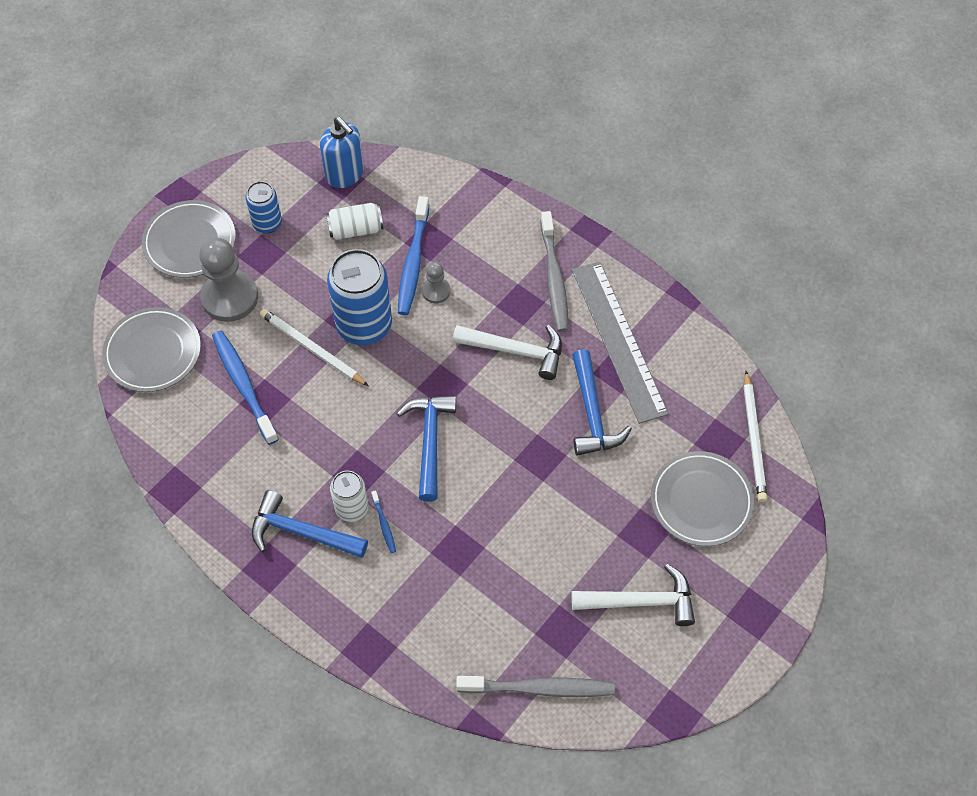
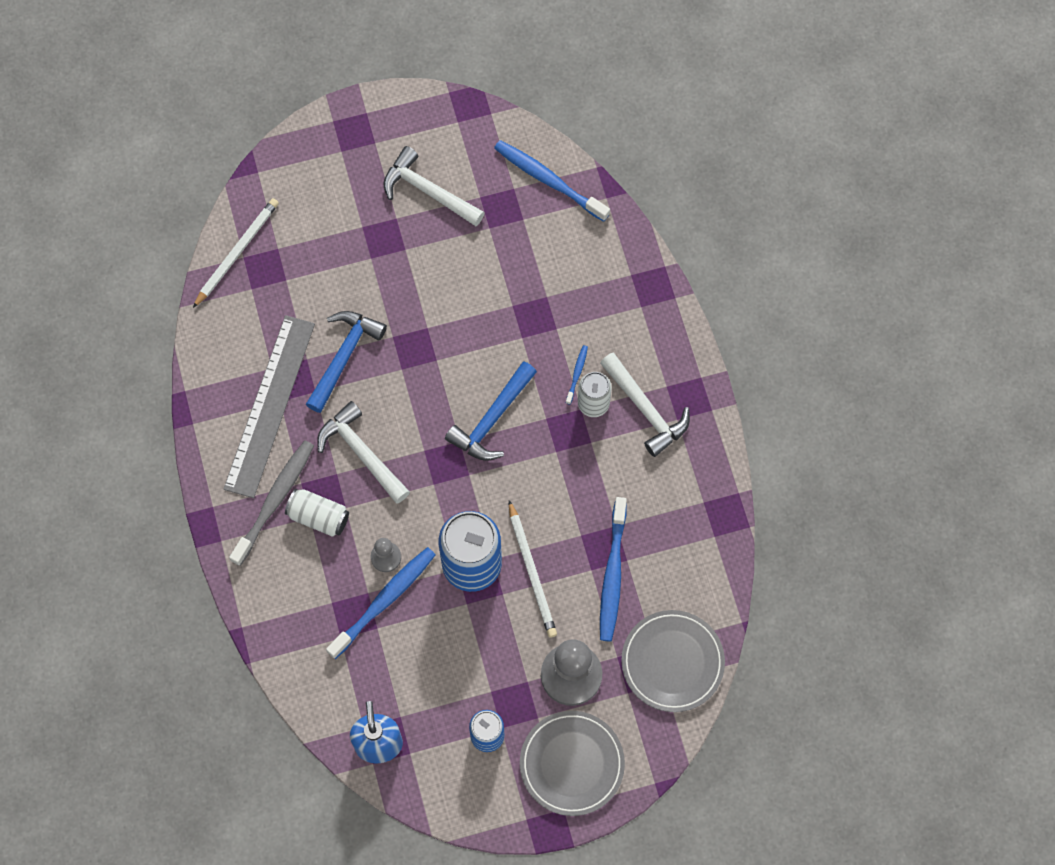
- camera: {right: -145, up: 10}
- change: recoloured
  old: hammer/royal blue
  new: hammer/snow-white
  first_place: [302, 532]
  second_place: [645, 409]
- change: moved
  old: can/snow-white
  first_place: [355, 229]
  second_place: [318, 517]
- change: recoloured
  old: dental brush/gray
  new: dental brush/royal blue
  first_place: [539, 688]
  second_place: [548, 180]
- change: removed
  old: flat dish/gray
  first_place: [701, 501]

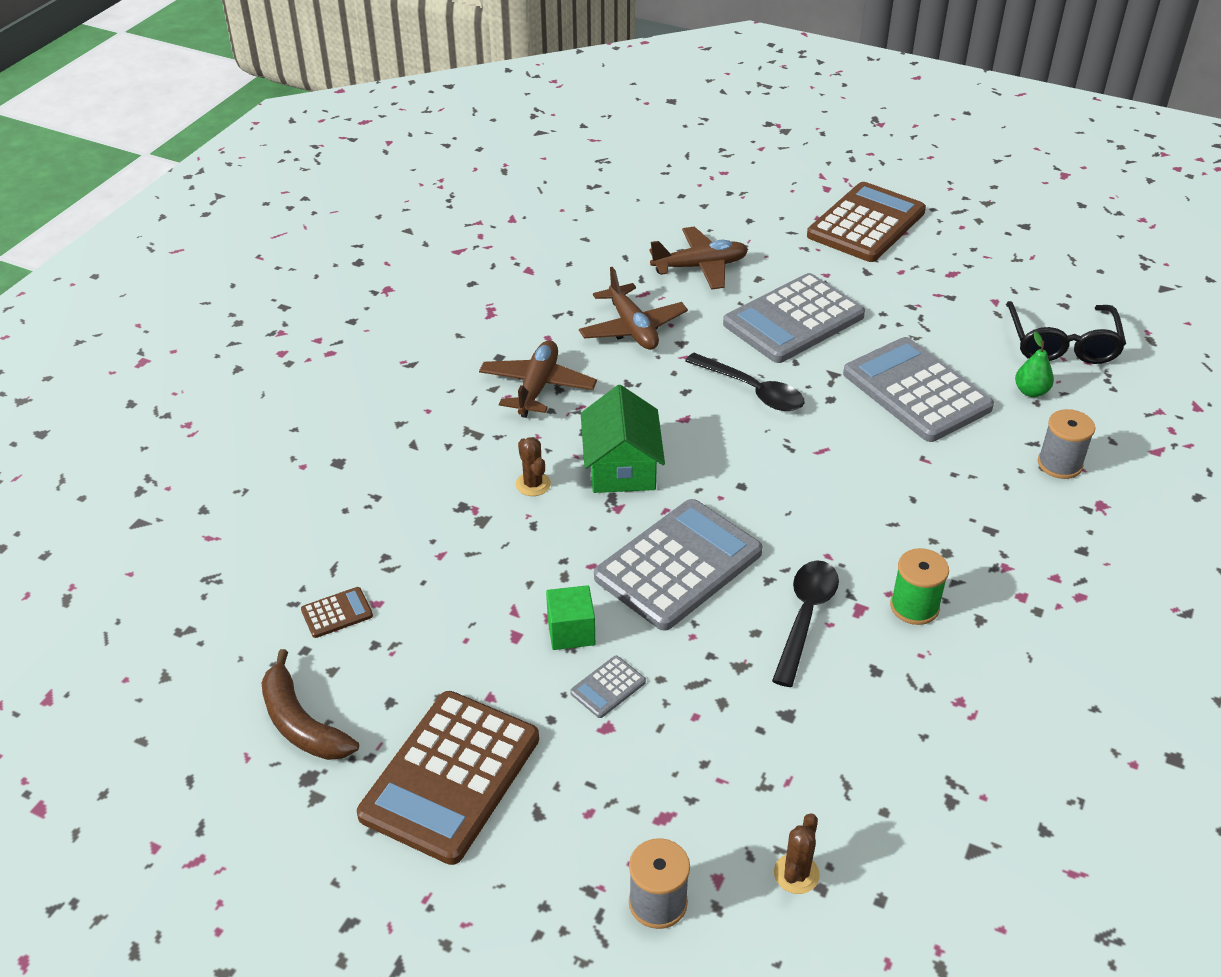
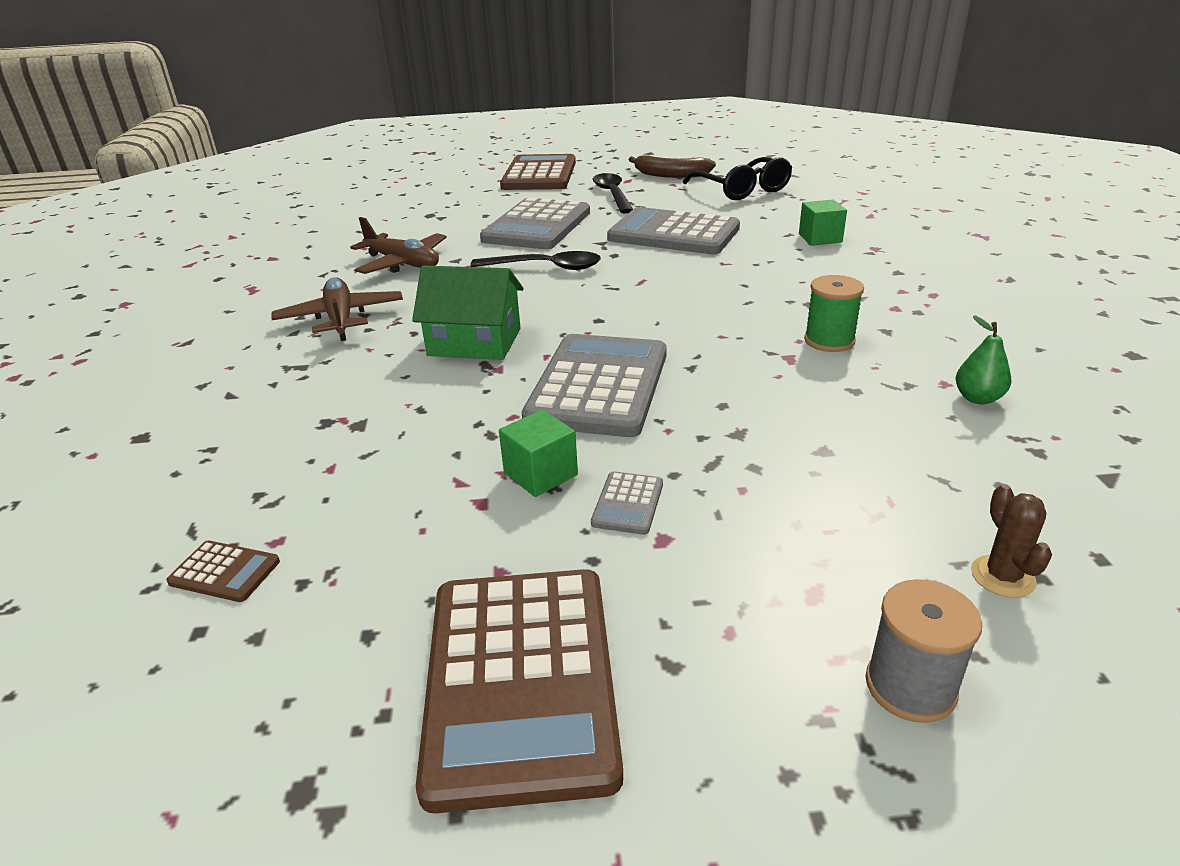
- camera: {right: -30, up: -10}
- change: moved
  old: banana fruit/russet
  first_place: [301, 723]
  second_place: [670, 175]
- change: turned
  old: calculator/russet
  first_place: [337, 613]
  second_place: [224, 572]
  degrees: 75
- change: removed
  old: cactus/russet
  first_place: [533, 484]
- change: turned
  old: cottage/emerald
  first_place: [621, 466]
  second_place: [474, 342]
  degrees: -45
- change: removed
  old: plane/russet
  first_place: [700, 267]
- change: moved
  old: tablespoon/jet-black
  first_place: [805, 617]
  second_place: [612, 194]
- change: moved
  old: pear/emerald
  first_place: [1031, 391]
  second_place: [978, 398]
- change: replaced
  old: bobbin/gray
  new: solid cube/emerald
  first_place: [1059, 464]
  second_place: [820, 238]

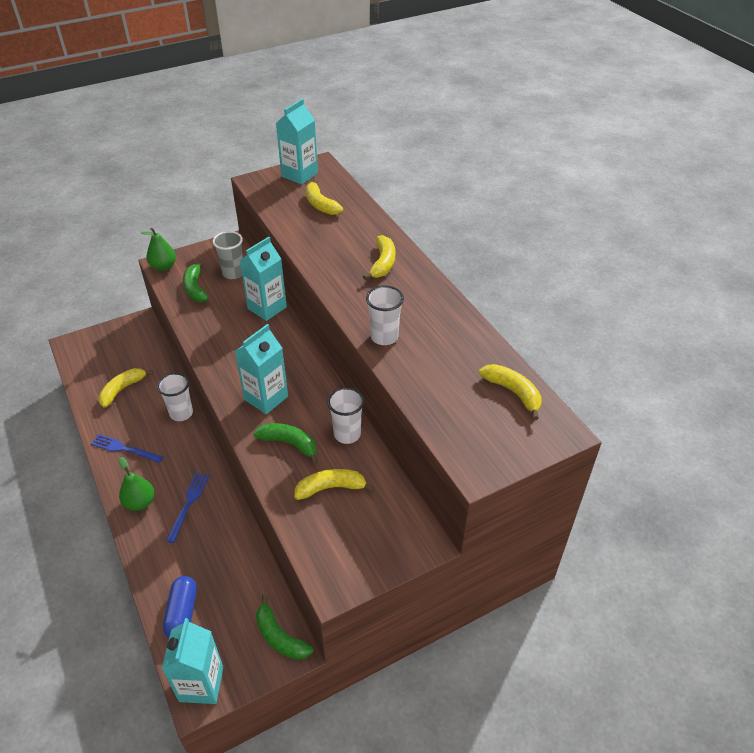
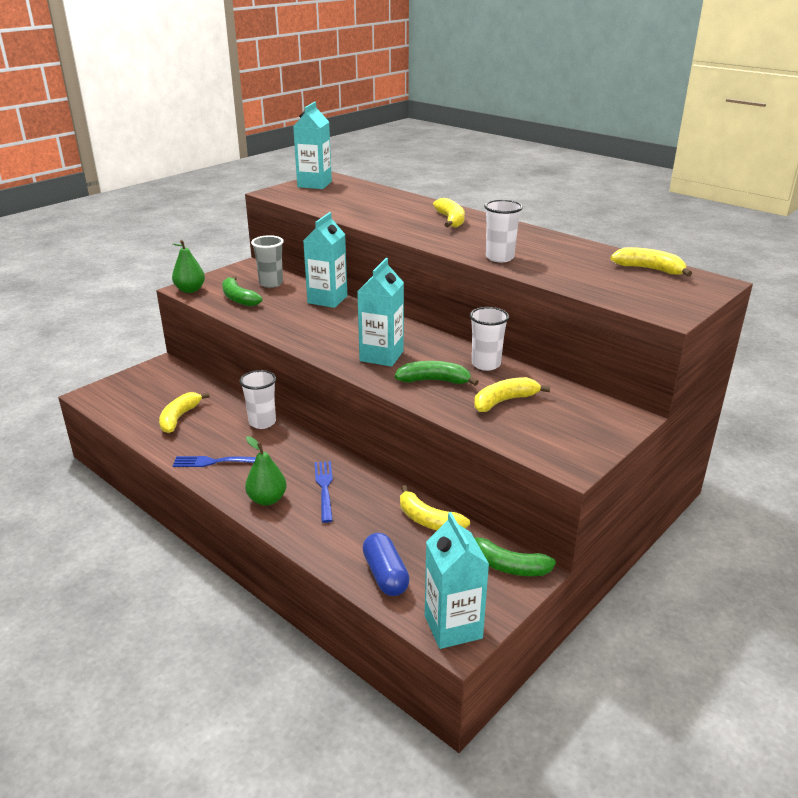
- camera: {right: -20, up: -15}
- change: moved
  old: banana fruit/yellow
  first_place: [320, 204]
  second_place: [428, 520]

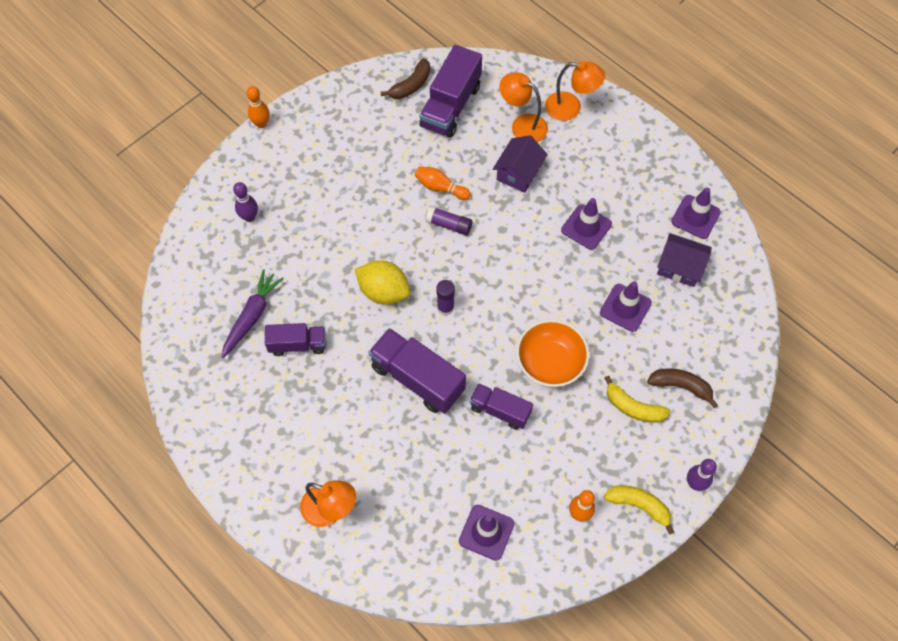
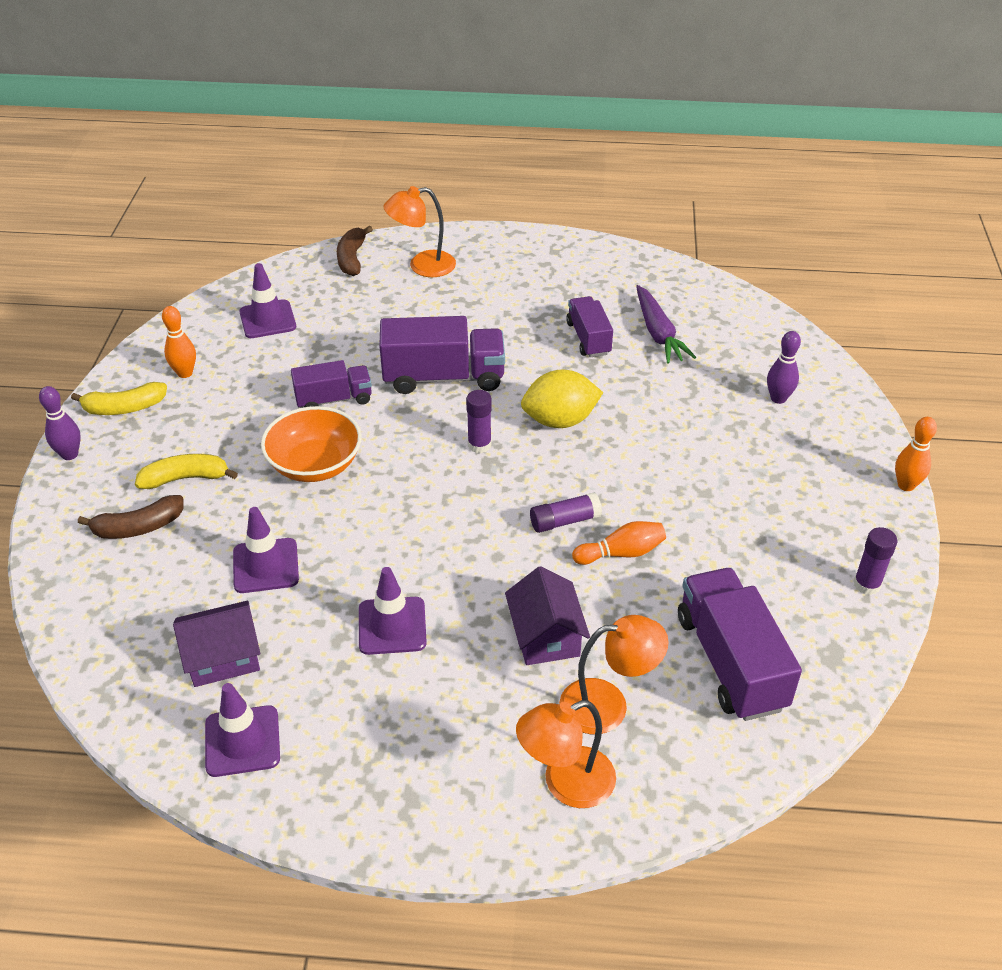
- camera: {right: 140, up: -20}
- change: turned
  old: toy truck/violet
  first_place: [297, 344]
  second_place: [588, 338]
  degrees: 120
- change: moved
  old: banana fruit/russet
  first_place: [411, 85]
  second_place: [352, 258]
- change: added
  new: glue/violet
  second_place: [867, 584]

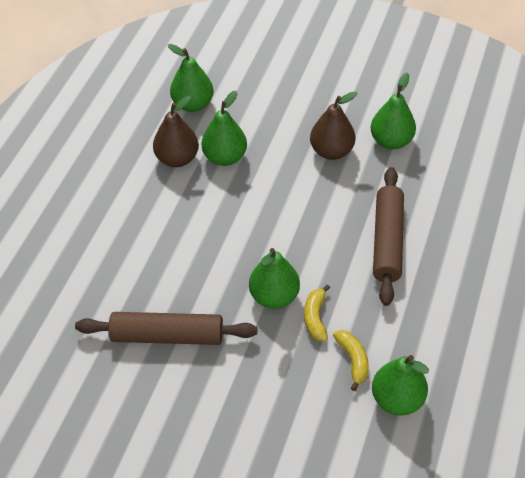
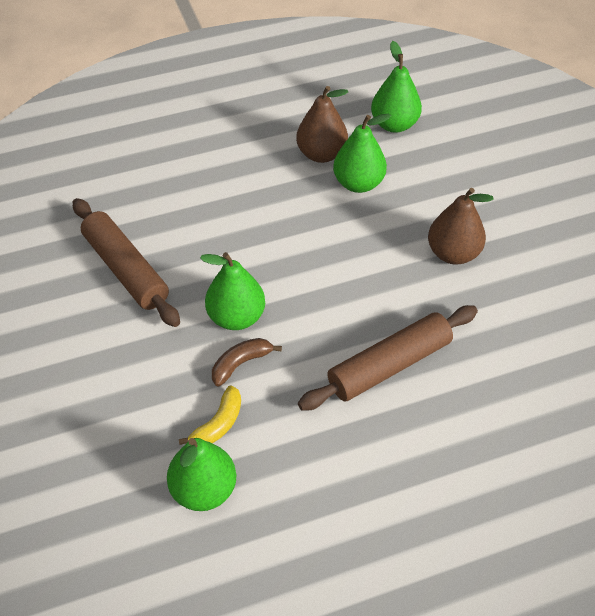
- camera: {right: 50, up: 0}
- change: recoloured
  old: banana fruit/yellow
  new: banana fruit/russet
  first_place: [315, 318]
  second_place: [241, 364]
- change: removed
  old: pear/emerald
  first_place: [391, 141]

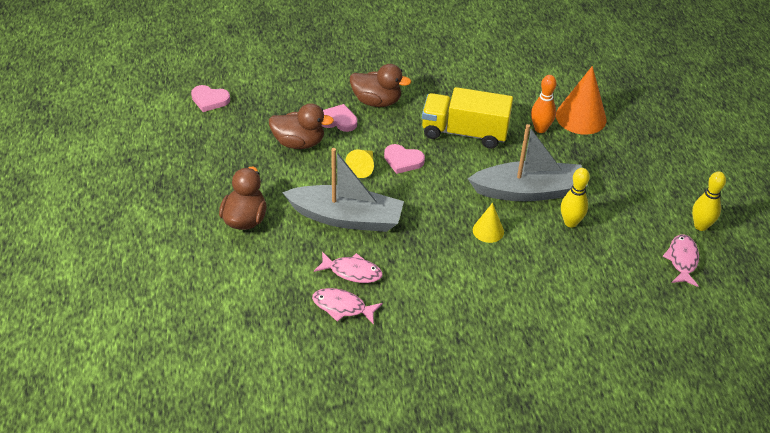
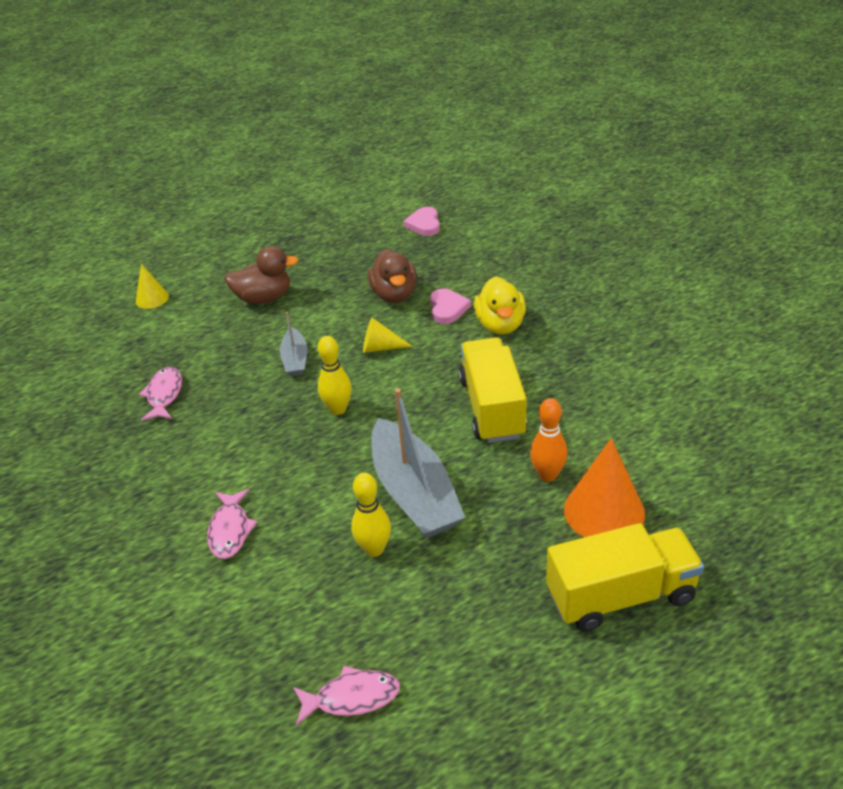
- camera: {right: 75, up: -5}
- change: resized
  old: boat/gray
  first_place: [346, 218]
  second_place: [295, 359]
  factor: 0.51
- change: moved
  old: fish/pink
  first_place: [352, 272]
  second_place: [230, 530]
- change: recoloured
  old: duck/russet
  new: duck/yellow
  first_place: [377, 101]
  second_place: [500, 325]
- change: removed
  old: heart shape/pink
  first_place: [403, 161]
- change: moved
  old: cone shape/yellow
  first_place: [488, 230]
  second_place: [152, 298]
- change: moved
  old: tenpin/yellow
  first_place: [700, 226]
  second_place: [338, 409]
- change: added
  new: toy truck/yellow
  second_place: [621, 595]

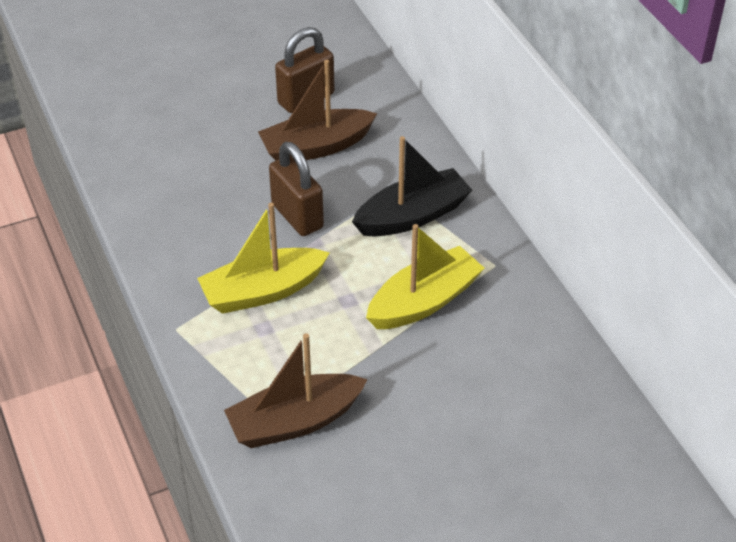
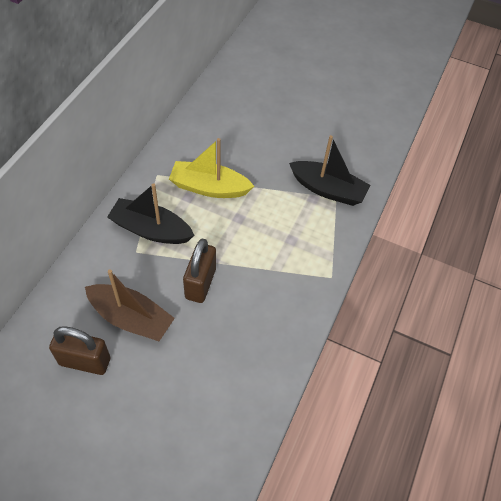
- camera: {right: -135, up: 10}
- change: removed
  old: boat/yellow
  first_place: [263, 291]
- change: recoloured
  old: boat/russet
  new: boat/jet-black
  first_place: [294, 421]
  second_place: [328, 190]

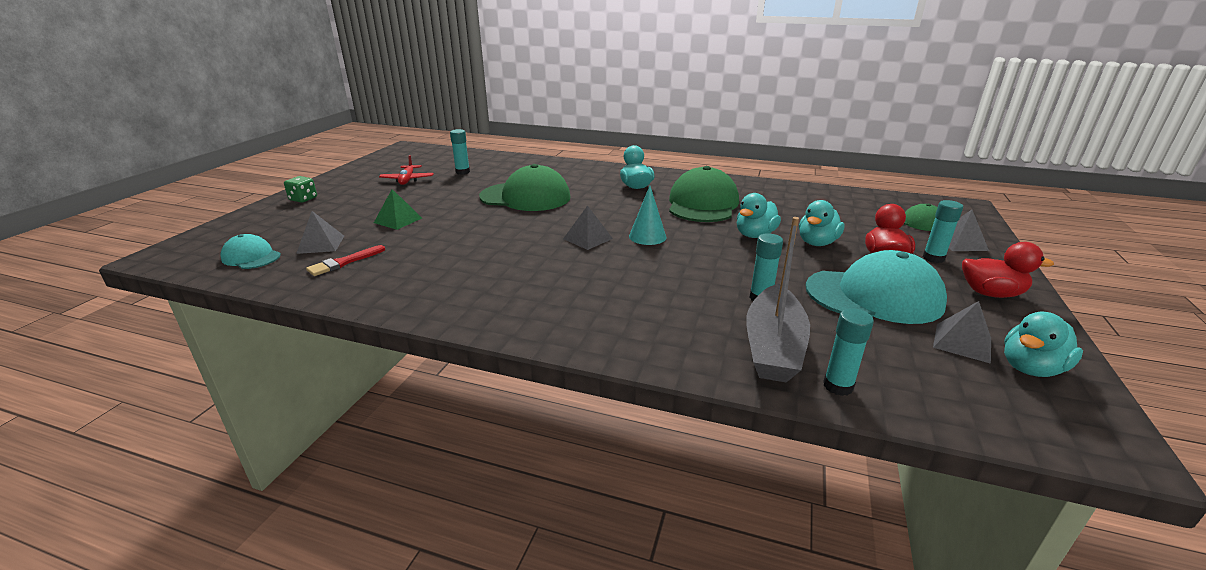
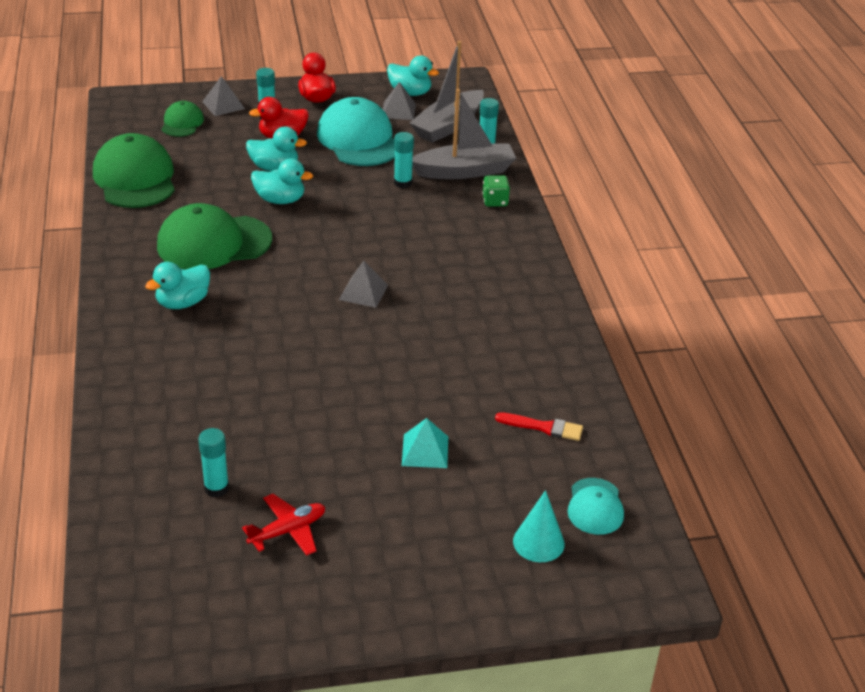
- camera: {right: -120, up: 10}
- change: moved
  old: game die/emerald
  first_place: [303, 199]
  second_place: [495, 201]
- change: removed
  old: pyramid/gray
  first_place: [321, 244]
- change: recoloured
  old: pyramid/emerald
  new: pyramid/aqua
  first_place: [398, 220]
  second_place: [425, 451]
- change: moved
  old: cap/emerald
  first_place: [525, 197]
  second_place: [135, 178]
- change: moved
  old: cone shape/aqua
  first_place: [647, 236]
  second_place: [538, 542]
- change: added
  new: boat/gray
  second_place: [448, 126]

